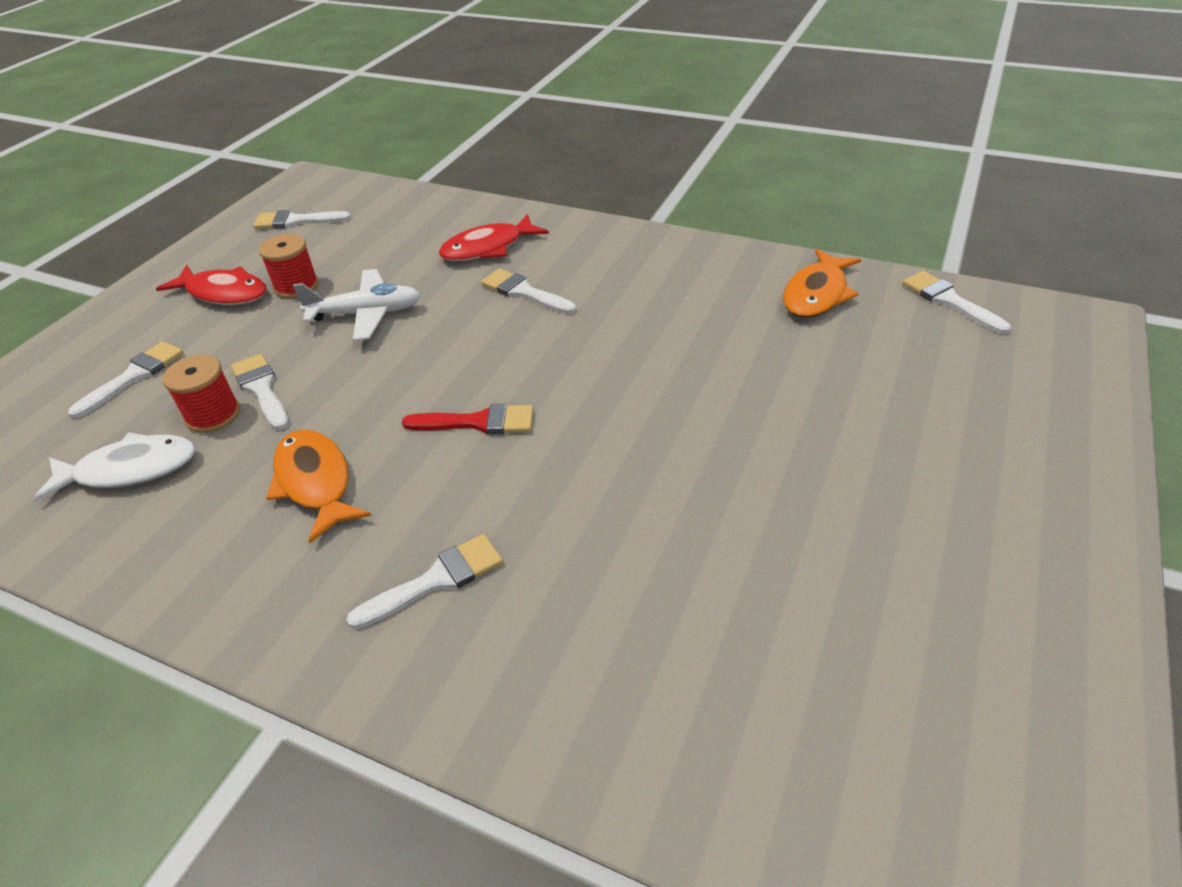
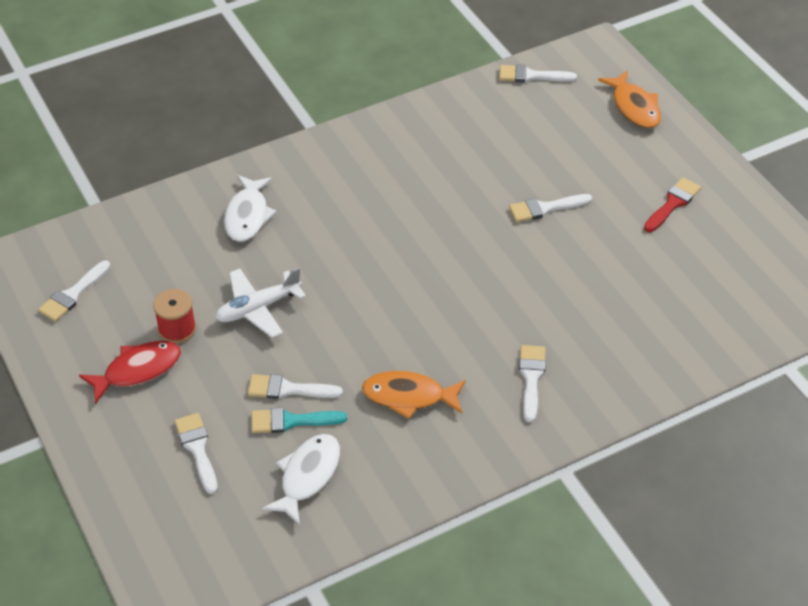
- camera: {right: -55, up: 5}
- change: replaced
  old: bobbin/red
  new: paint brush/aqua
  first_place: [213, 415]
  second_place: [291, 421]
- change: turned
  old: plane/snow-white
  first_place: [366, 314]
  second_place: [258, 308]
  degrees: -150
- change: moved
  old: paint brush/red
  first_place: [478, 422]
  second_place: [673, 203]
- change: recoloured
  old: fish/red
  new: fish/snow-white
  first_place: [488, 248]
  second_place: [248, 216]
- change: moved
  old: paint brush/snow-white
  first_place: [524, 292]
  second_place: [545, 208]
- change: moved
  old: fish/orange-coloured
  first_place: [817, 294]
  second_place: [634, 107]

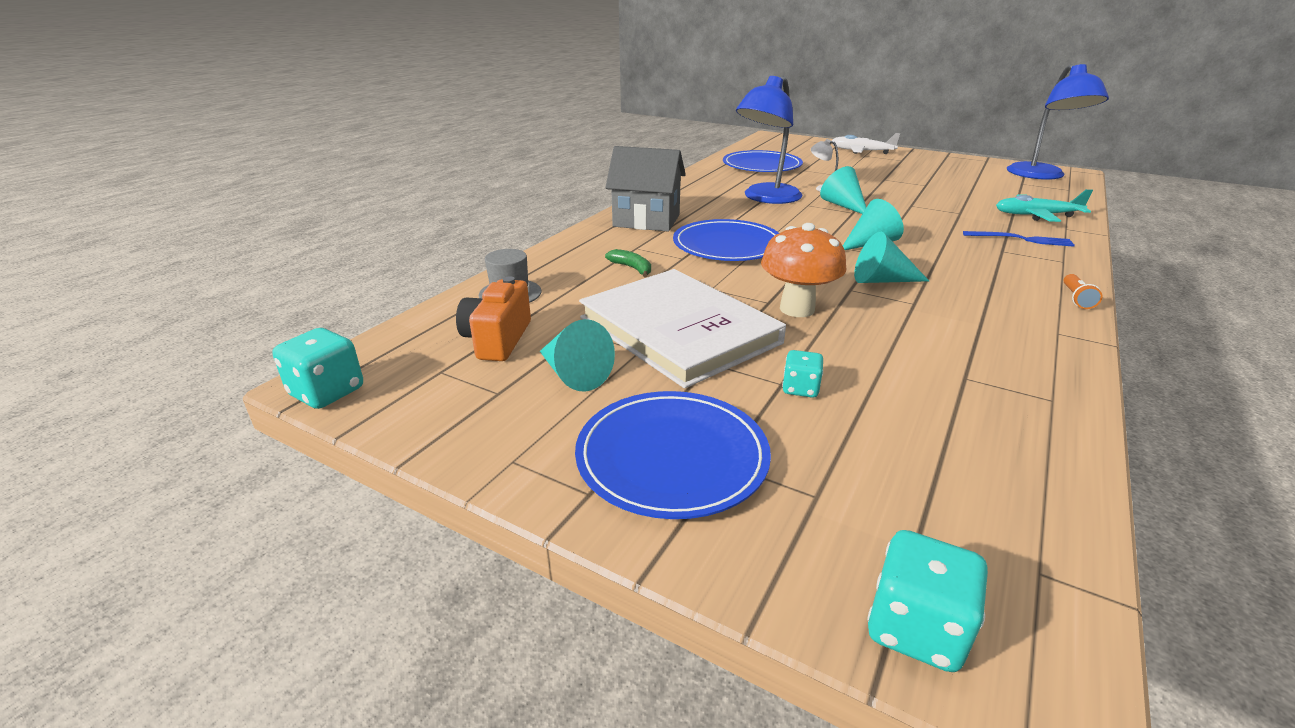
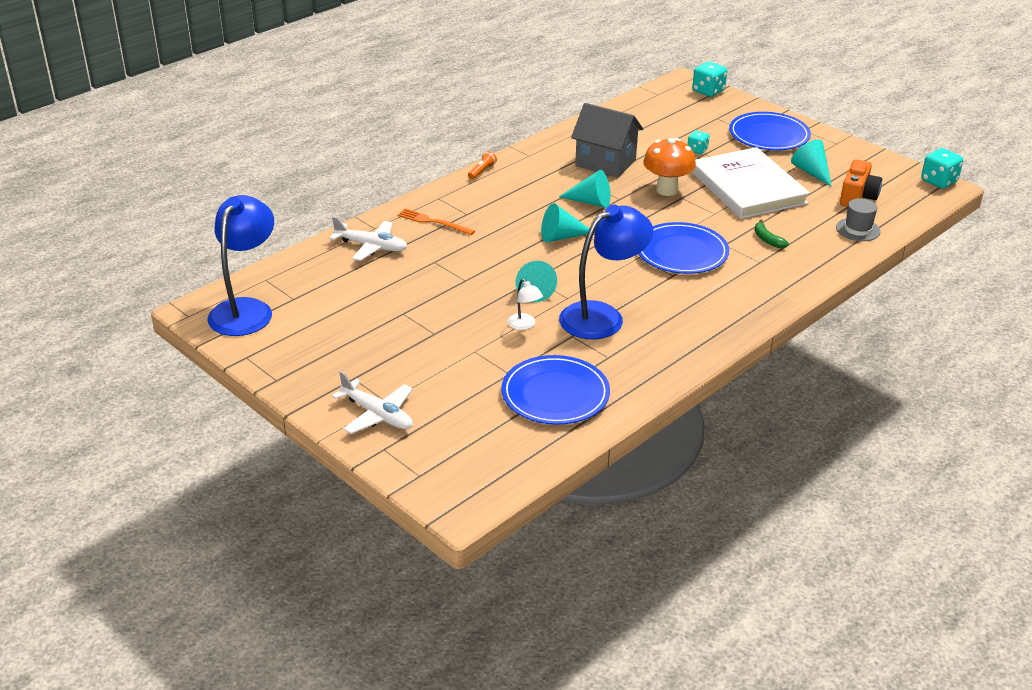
- camera: {right: -165, up: 5}
- change: moved
  old: cottage/gray
  first_place: [646, 220]
  second_place: [605, 163]
- change: recoloured
  old: dinner fork/royal blue
  new: dinner fork/orange-coloured
  first_place: [1021, 239]
  second_place: [433, 222]
- change: recoloured
  old: plane/aqua
  new: plane/snow-white
  first_place: [1036, 215]
  second_place: [371, 246]

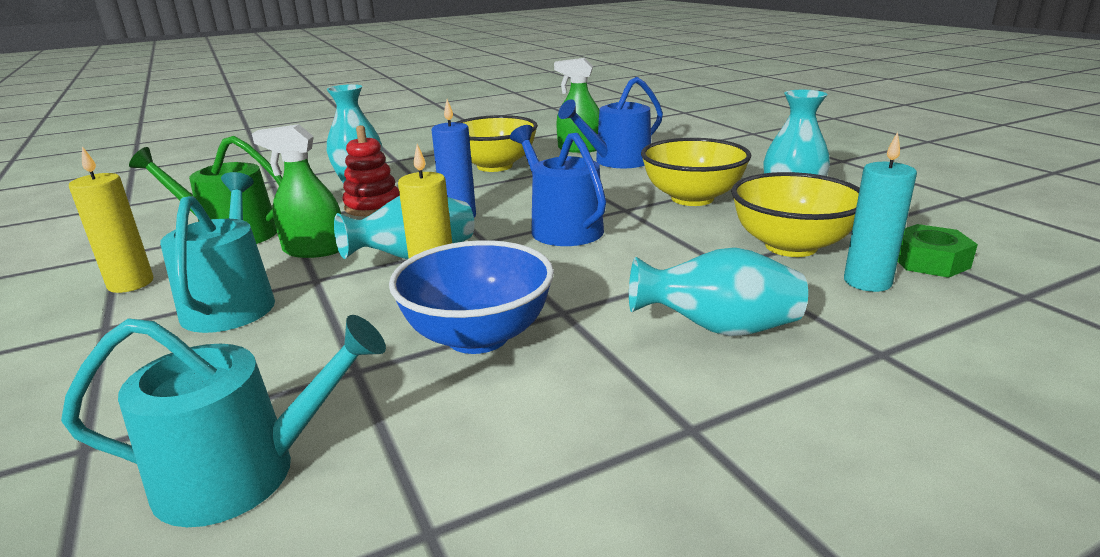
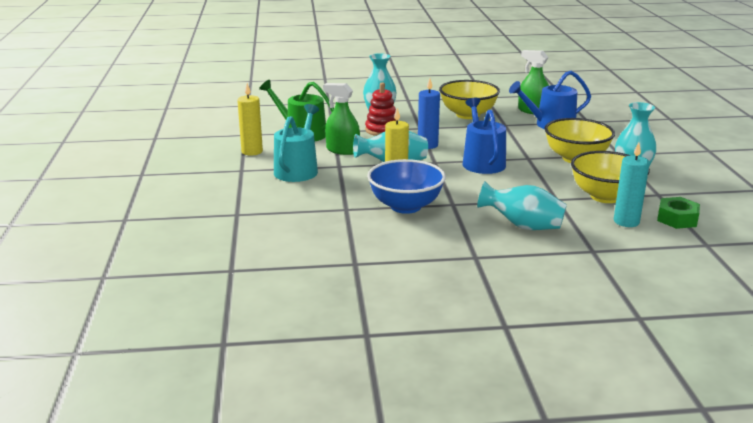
- camera: {right: 20, up: 0}
- change: removed
  old: watering pot/aqua
  first_place: [243, 473]

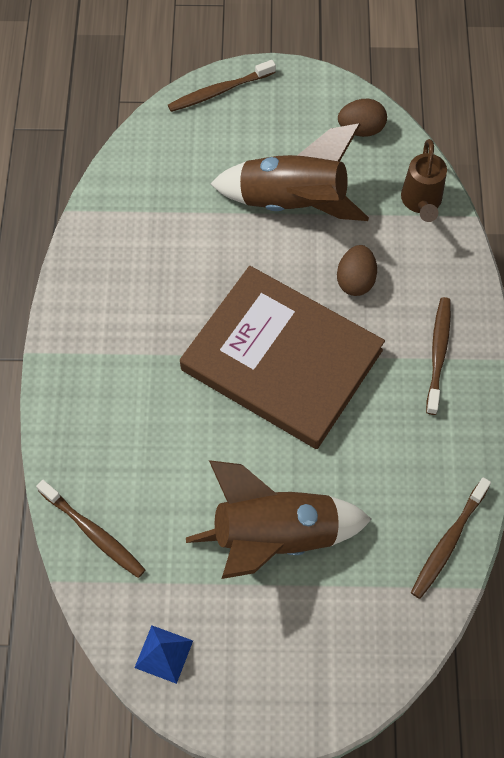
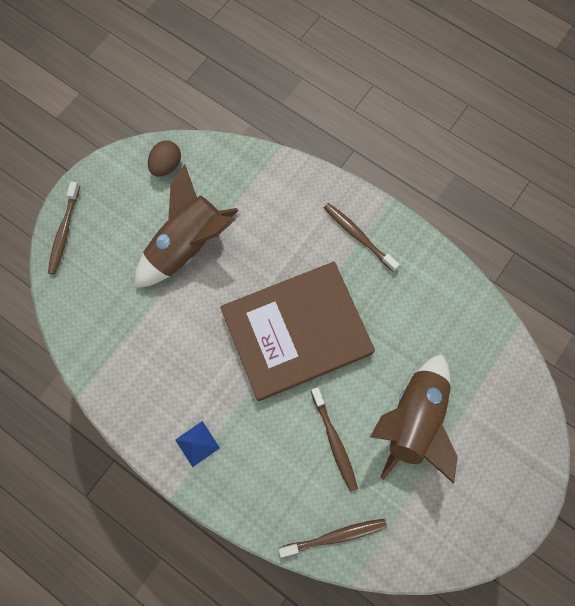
- camera: {right: -55, up: 10}
- change: moved
  old: pyramid/royal blue
  first_place: [164, 654]
  second_place: [197, 443]
- change: removed
  old: egg shape/russet
  first_place: [355, 281]
- change: removed
  old: watering pot/russet
  first_place: [421, 203]
- change: moved
  old: dental brush/russet
  first_place: [448, 542]
  second_place: [334, 441]

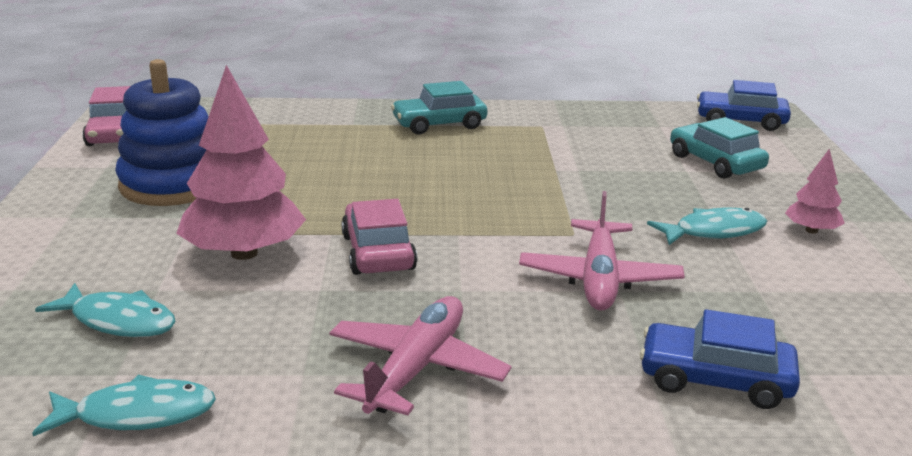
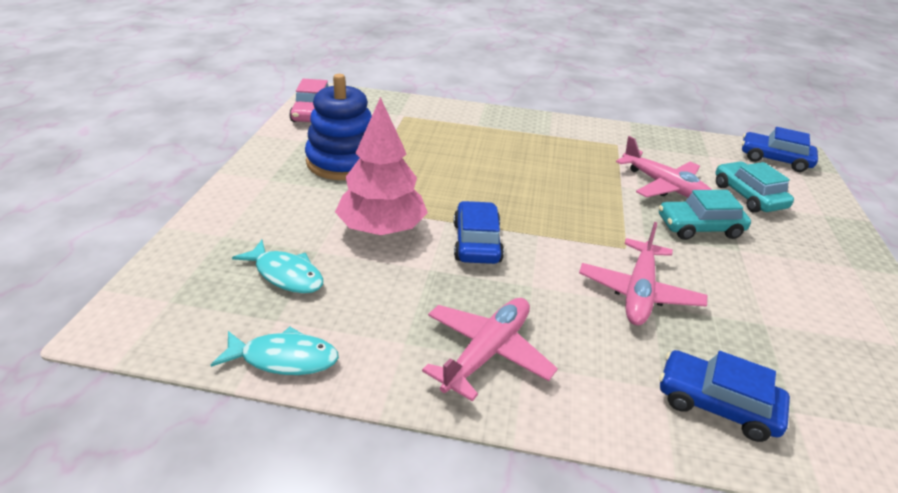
- camera: {right: 10, up: 10}
- change: recoloured
  old: car/pink
  new: car/royal blue
  first_place: [378, 252]
  second_place: [476, 242]
- change: moved
  old: car/aqua
  first_place: [439, 124]
  second_place: [699, 227]
- change: removed
  old: fish/aqua
  first_place: [714, 232]
- change: removed
  old: tree/pink
  first_place: [811, 230]
- change: added
  new: plane/pink
  second_place: [664, 186]

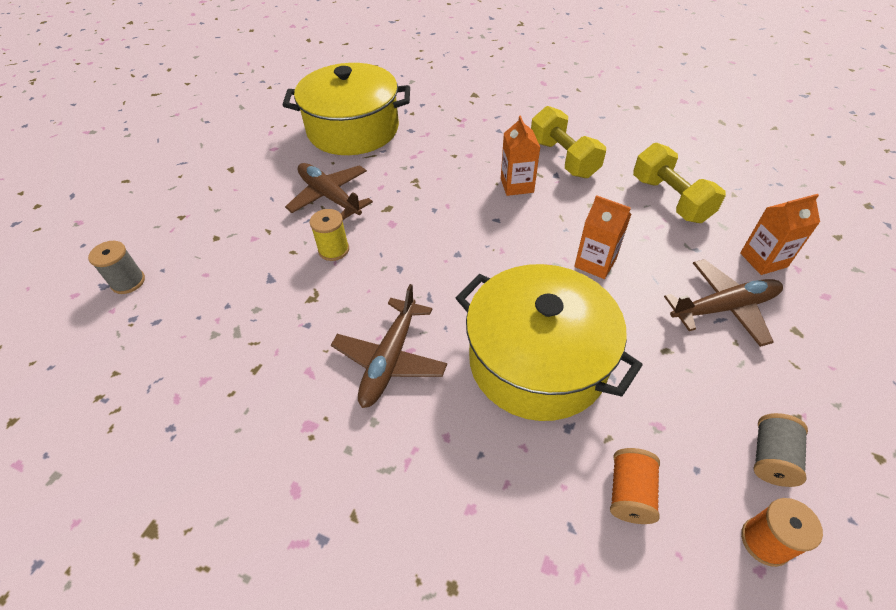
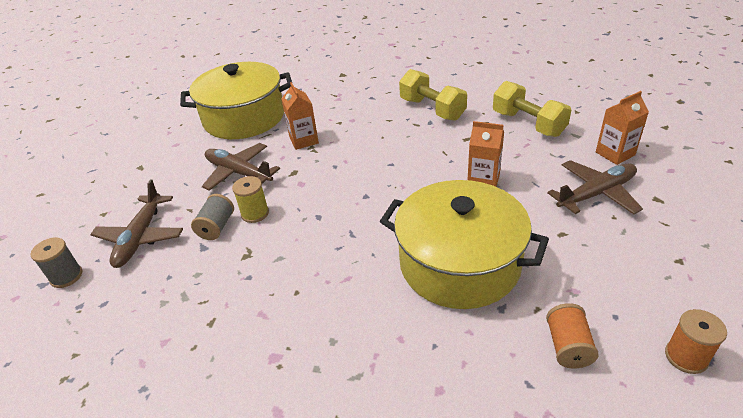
- camera: {right: -10, up: -10}
- change: moved
  old: plane/russet
  first_place: [390, 359]
  second_place: [141, 237]
- change: moved
  old: juice carton/orange-coloured
  first_place: [517, 185]
  second_place: [304, 140]
- change: moved
  old: bobbin/gray
  first_place: [771, 458]
  second_place: [217, 227]

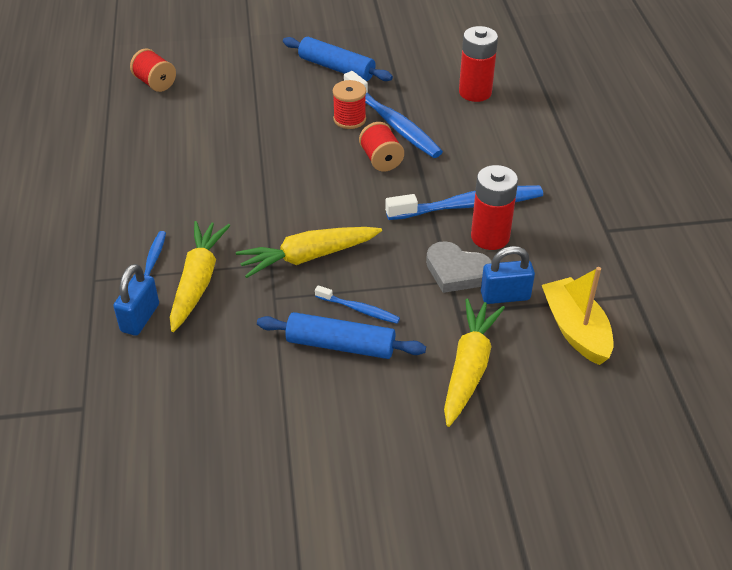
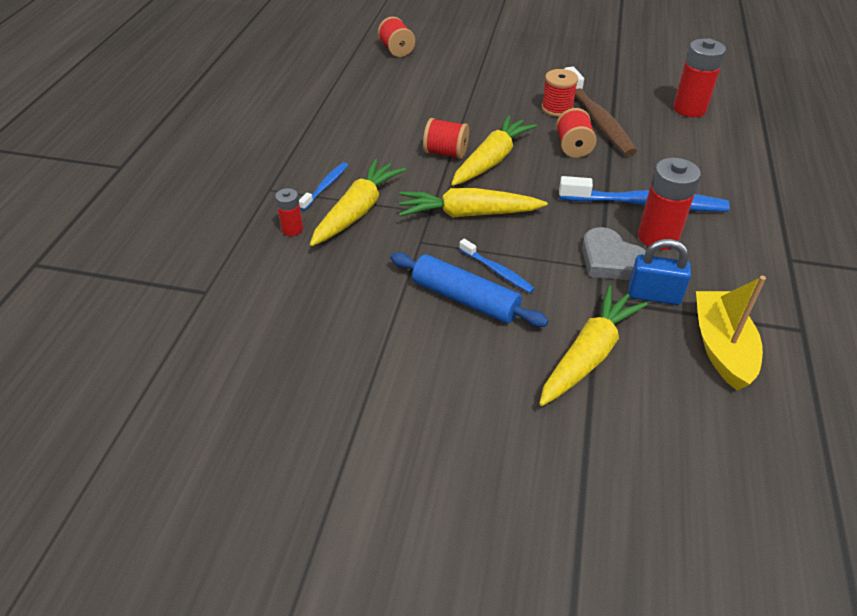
- camera: {right: 20, up: 0}
- change: replaced
  old: padlock/royal blue
  new: battery/red
  first_place: [140, 318]
  second_place: [292, 229]
- change: removed
  old: dough roller/royal blue
  first_place: [336, 68]
- change: recoloured
  old: dental brush/royal blue
  new: dental brush/russet
  first_place: [393, 123]
  second_place: [597, 119]
- change: added
  new: bobbin/red
  second_place: [446, 153]
- change: added
  new: toy carrot/yellow
  second_place: [491, 160]

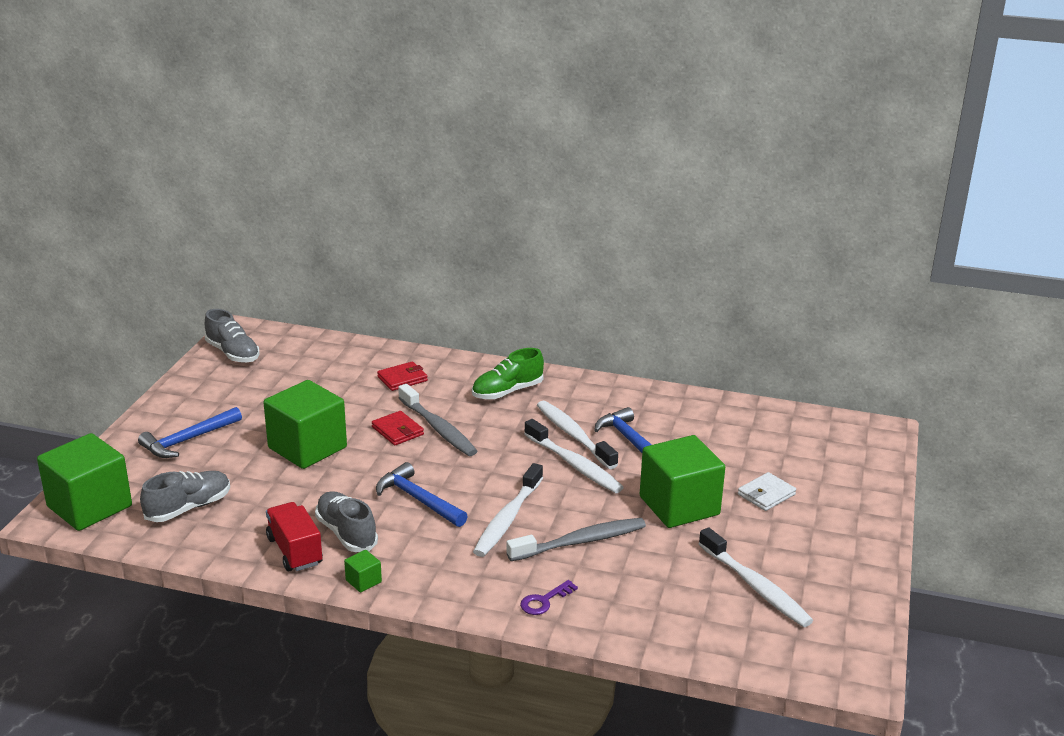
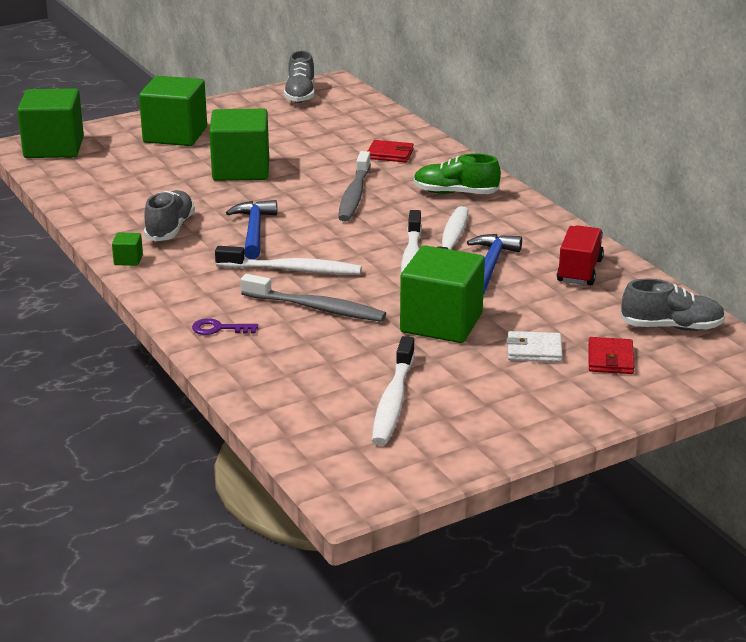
- camera: {right: 45, up: 0}
- change: replaced
  old: hammer/royal blue
  new: solid cube/emerald
  first_place: [188, 440]
  second_place: [175, 135]
- change: moved
  old: sneaker/gray
  first_place: [188, 508]
  second_place: [671, 327]
- change: moved
  old: toy truck/red
  first_place: [294, 551]
  second_place: [579, 271]
- change: moved
  old: wallet/red
  first_place: [397, 431]
  second_place: [610, 359]
- change: turned
  old: dental brush/snow-white
  first_place: [507, 519]
  second_place: [292, 270]
  degrees: -150

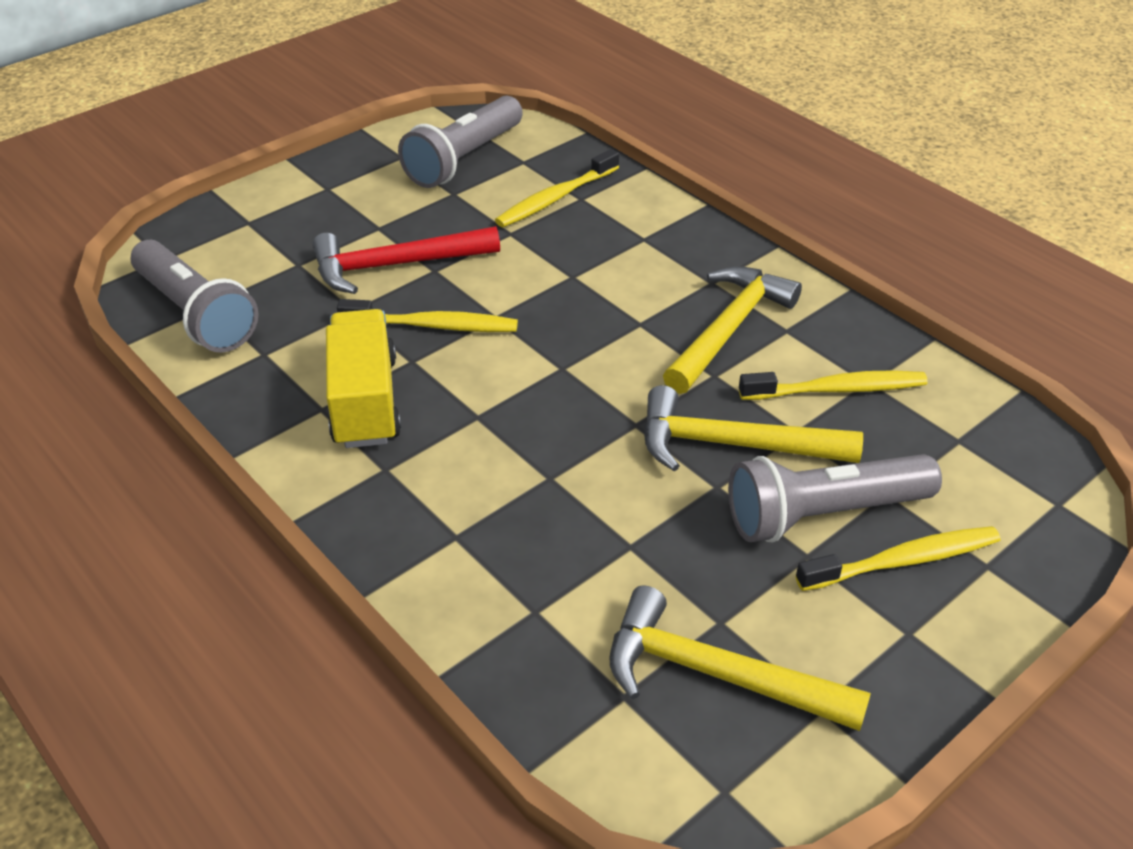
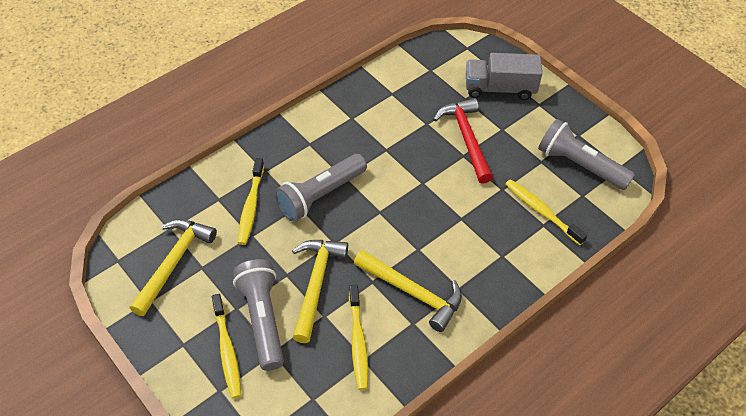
- camera: {right: 90, up: 10}
- change: moved
  old: torch/gray
  first_place: [196, 314]
  second_place: [320, 195]
- change: removed
  old: toy truck/yellow
  first_place: [365, 401]
- change: moved
  old: dental brush/yellow
  first_place: [432, 325]
  second_place: [251, 206]
- change: added
  new: toy truck/gray
  second_place: [500, 88]

